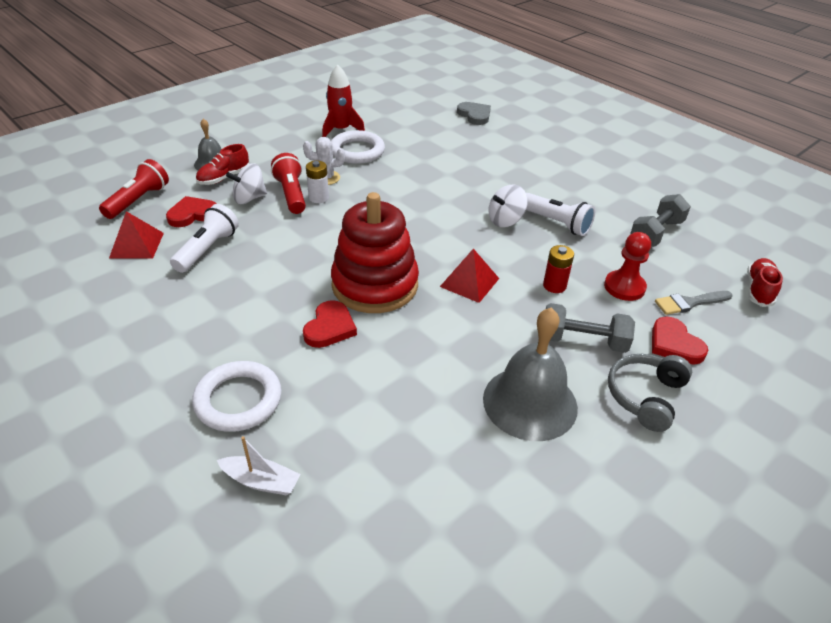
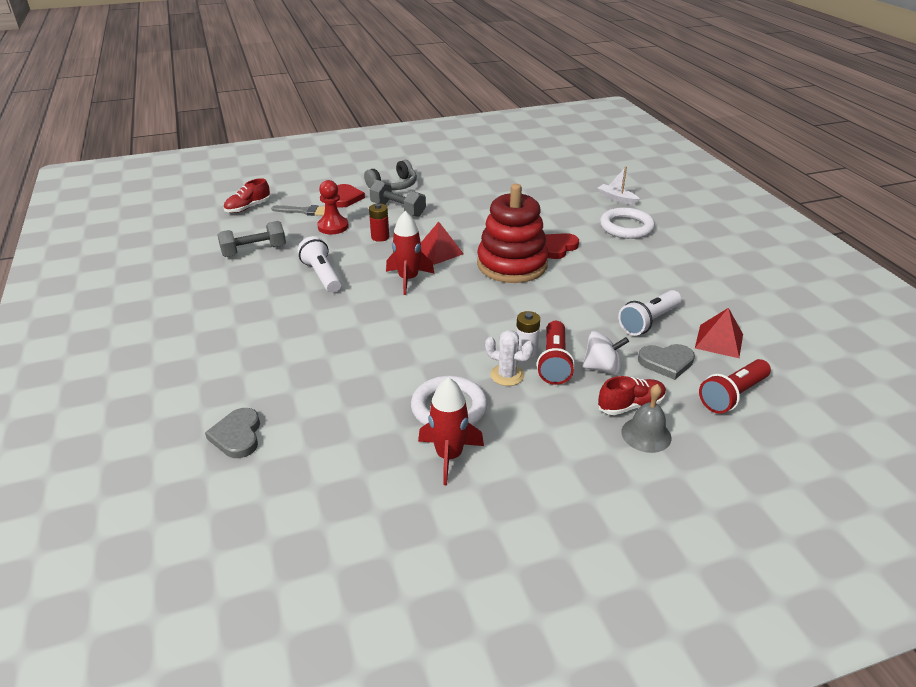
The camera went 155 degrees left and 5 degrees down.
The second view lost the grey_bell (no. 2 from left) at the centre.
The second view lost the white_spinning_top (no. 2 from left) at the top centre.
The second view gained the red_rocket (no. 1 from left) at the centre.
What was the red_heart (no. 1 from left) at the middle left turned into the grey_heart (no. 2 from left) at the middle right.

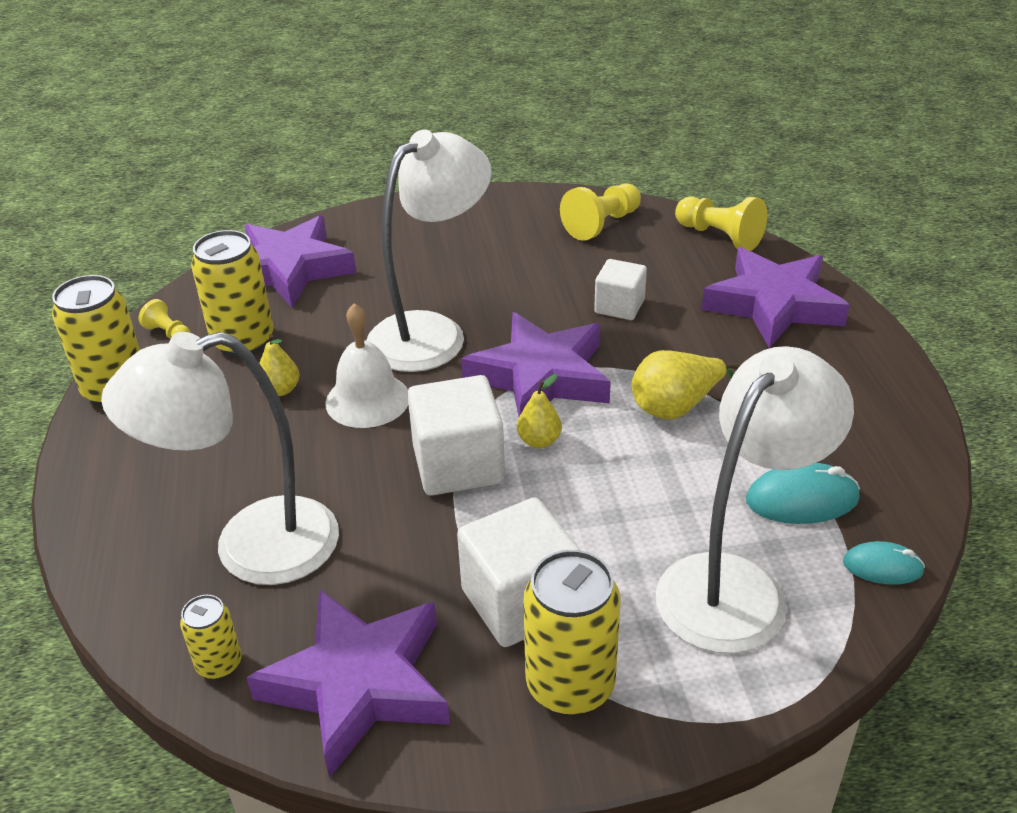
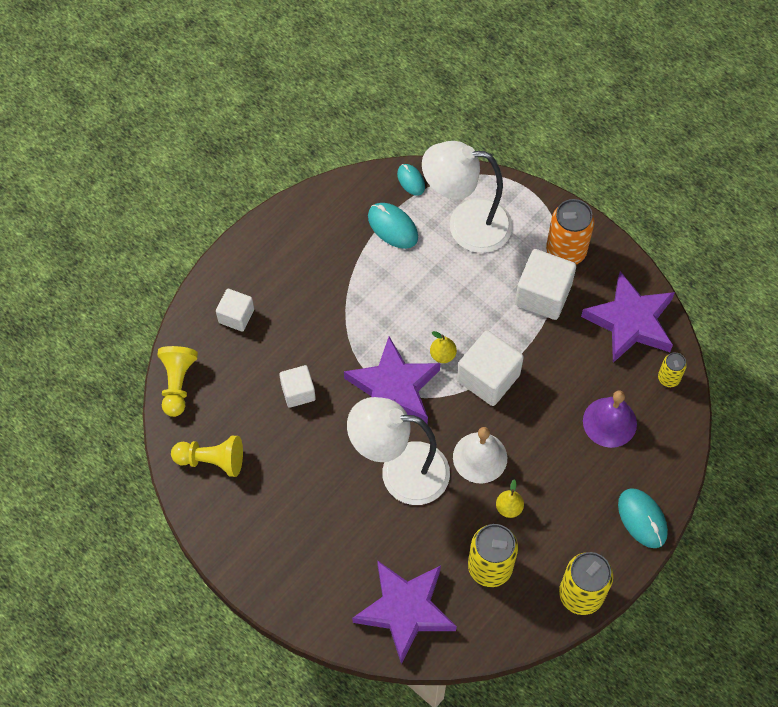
The camera went 130 degrees left and 25 degrees up.
The second view lost the yellow_pawn (no. 1 from left) at the middle left.
The second view lost the yellow_pear (no. 3 from left) at the middle right.
The second view gained the turquoise_mouse (no. 3 from left) at the bottom right.
Where the white_lamp (no. 1 from left) stood at the middle left, the purple_bell came to stand at the middle right.
Where the purple_star (no. 4 from left) stood at the middle right, the white_cube (no. 1 from left) came to stand at the middle left.
What was the yellow_can (no. 4 from left) at the bottom centre turned into the orange_can at the top right.

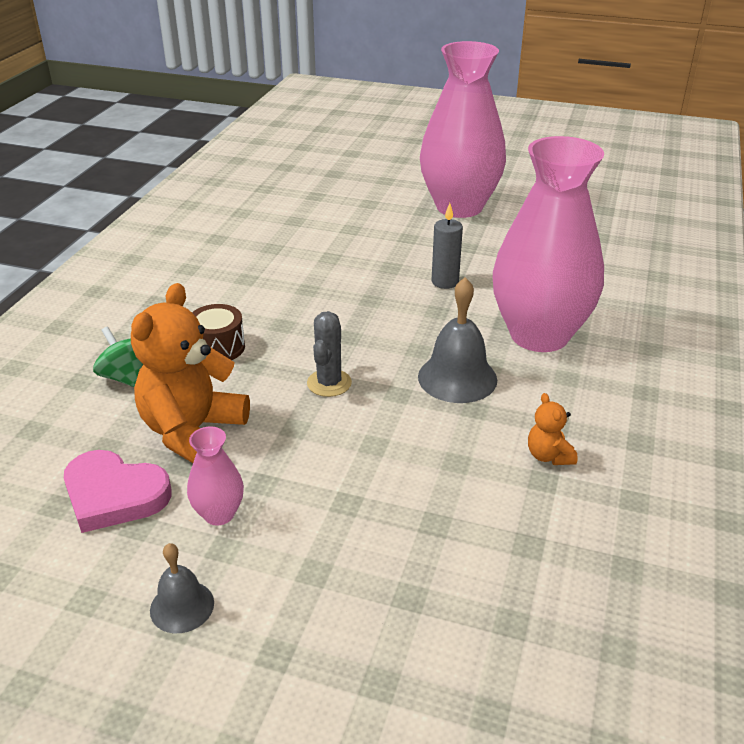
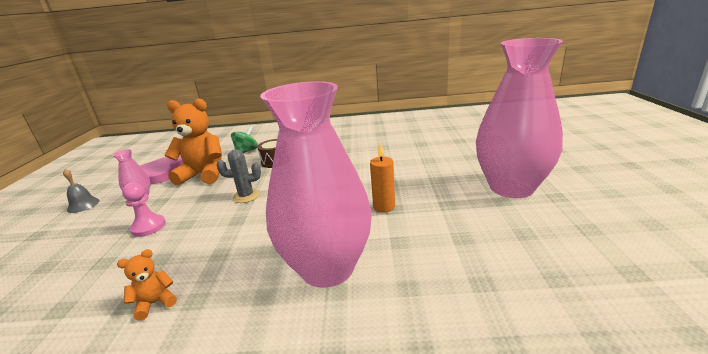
The camera went 75 degrees right and 10 degrees down.
The second view lost the grey_bell (no. 2 from left) at the centre.
The second view gained the pink_pawn at the middle left.
What was the grey_candle at the top centre turned into the orange_candle at the centre.

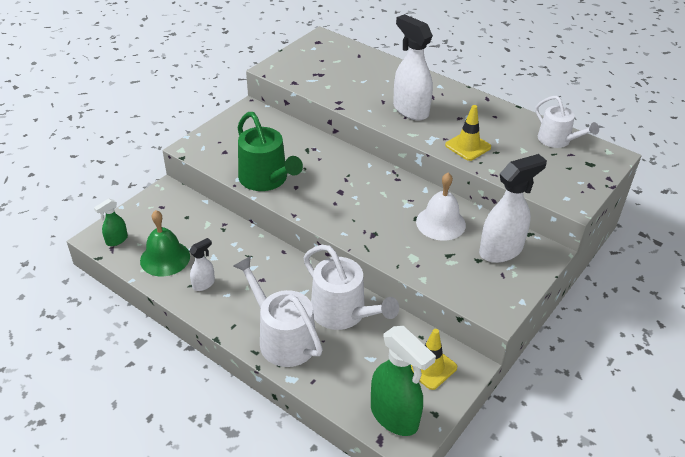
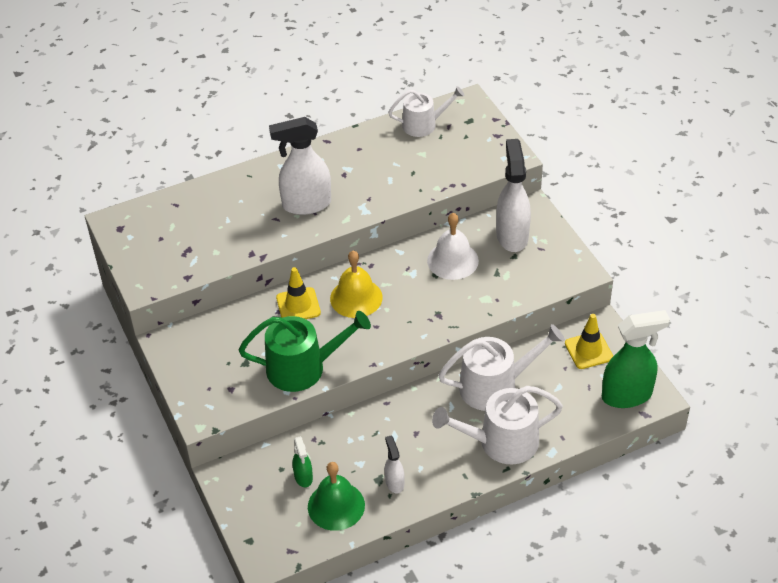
The camera went 60 degrees left and 5 degrees up.
The second view gained the yellow_bell at the centre.
The green_spray_bottle (no. 1 from left) ended up elsewhere, having gone from the middle left to the bottom centre.
The yellow_traffic_cone (no. 2 from left in the first image) ended up elsewhere, having gone from the top right to the centre.

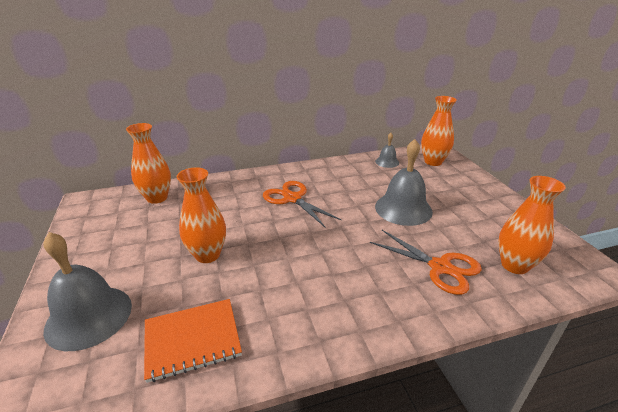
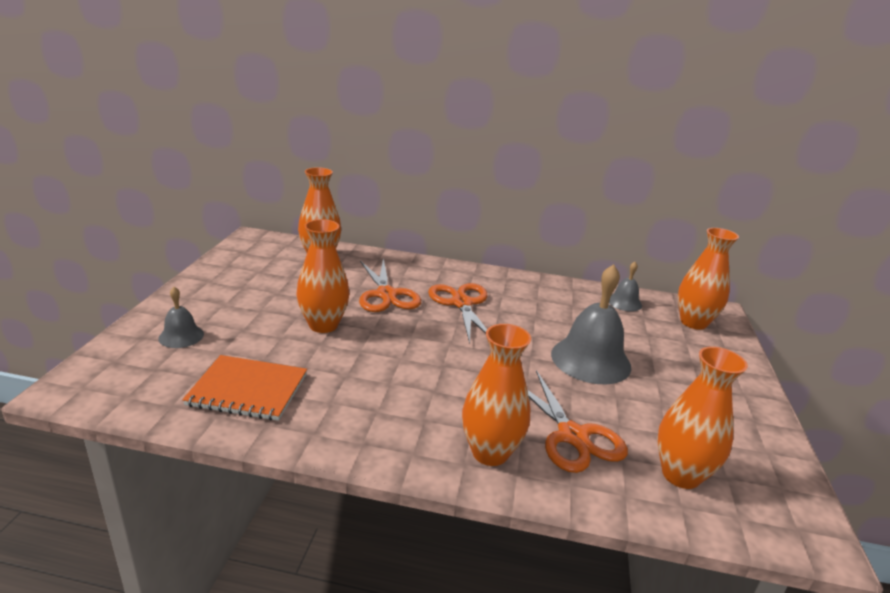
The camera went 25 degrees right and 5 degrees down.
The second view gained the orange_scissors (no. 1 from left) at the centre.
The second view gained the orange_vase (no. 3 from left) at the centre.
The size of the grey_bell (no. 1 from left) at the bottom left changed by a factor of 0.51.

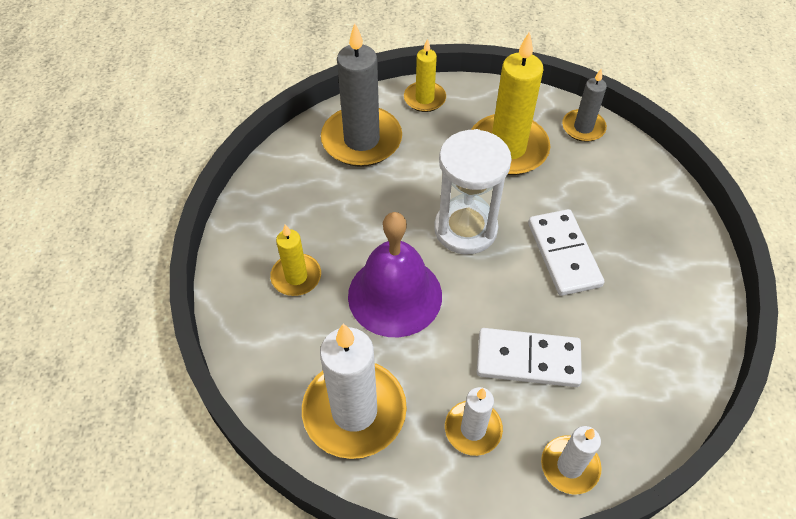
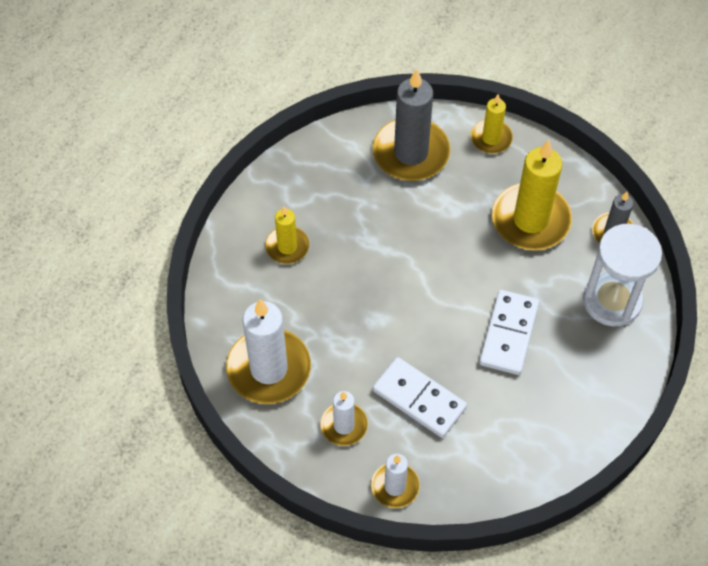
The camera went 30 degrees right and 5 degrees up.
The second view lost the purple_bell at the centre.
The white_hourglass ended up elsewhere, having gone from the centre to the middle right.

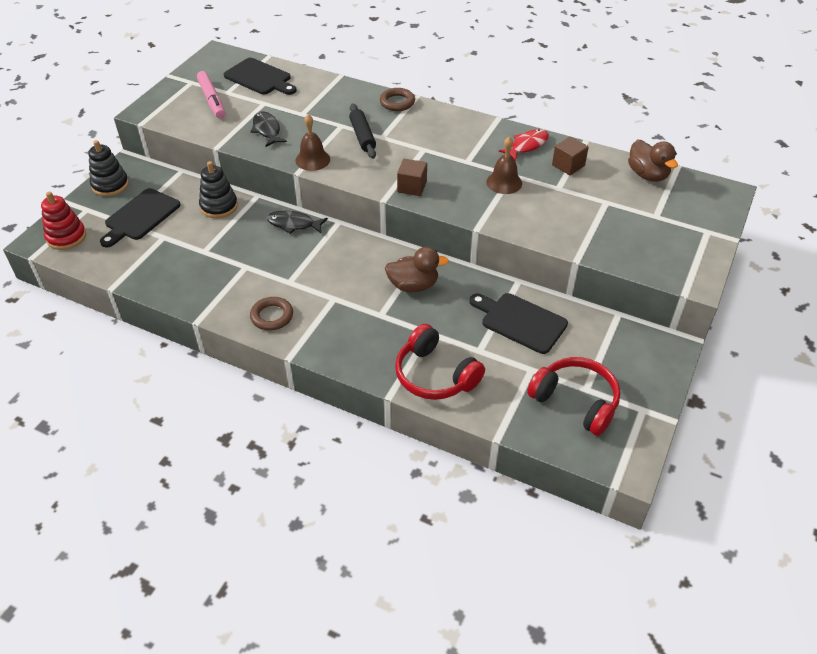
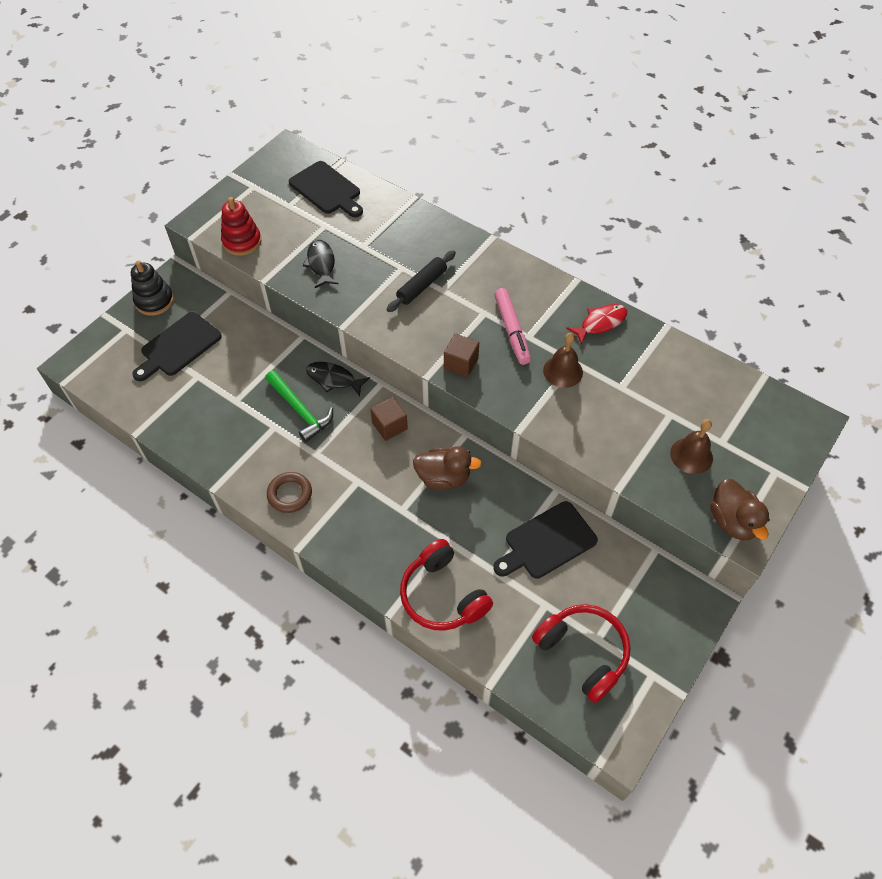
The camera went 10 degrees right and 10 degrees up.
The second view lost the black_stacking_toy (no. 2 from left) at the top left.
The second view lost the brown_ring (no. 2 from left) at the top centre.
The second view gained the green_hammer at the centre.
The red_stacking_toy ended up elsewhere, having gone from the middle left to the top left.
The pink_marker ended up elsewhere, having gone from the top left to the centre.
The brown_bell (no. 1 from left in the first image) ended up elsewhere, having gone from the top centre to the middle right.
The brown_cube (no. 2 from left in the first image) ended up elsewhere, having gone from the top right to the centre.
The brown_duck (no. 2 from left) ended up elsewhere, having gone from the top right to the middle right.
The black_rolling_pin at the top centre ended up facing another way, 45 degrees clockwise from before.
The black_cutting_board (no. 3 from left) at the centre ended up facing another way, 75 degrees counterclockwise from before.

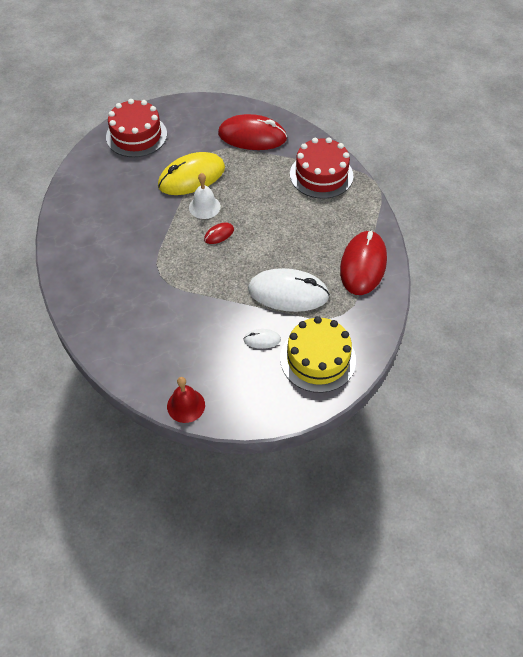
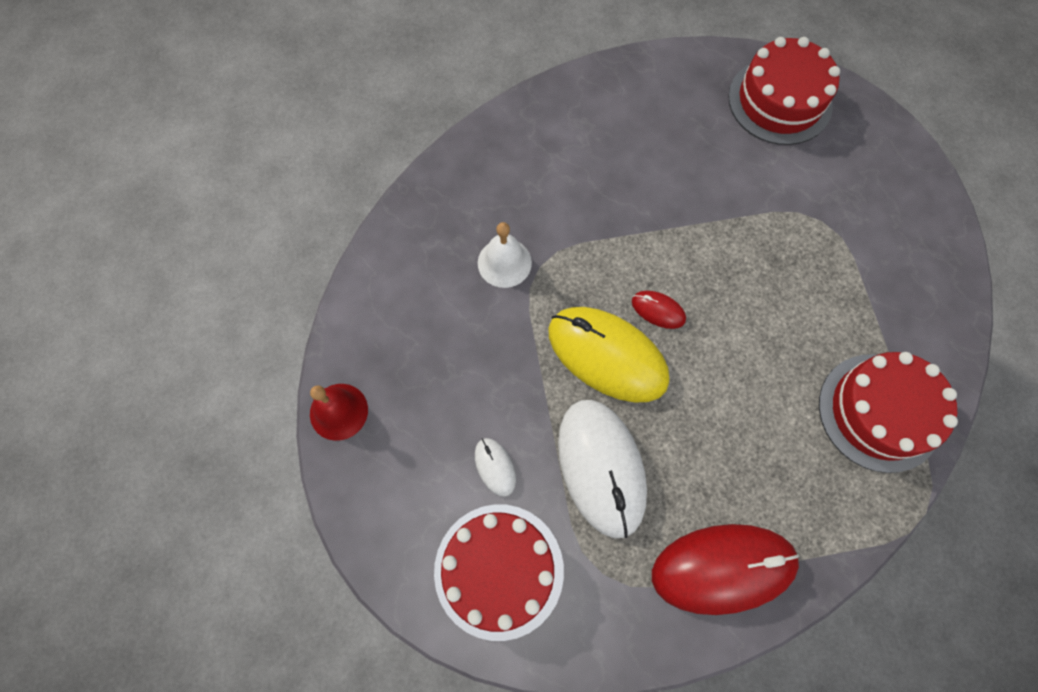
The camera went 65 degrees right and 15 degrees up.
The second view lost the red_mouse (no. 2 from left) at the top centre.
The yellow_mouse ended up elsewhere, having gone from the top centre to the centre.
The white_bell ended up elsewhere, having gone from the top centre to the centre.
What was the yellow_cake at the centre turned into the red_cake (no. 1 from left) at the bottom centre.

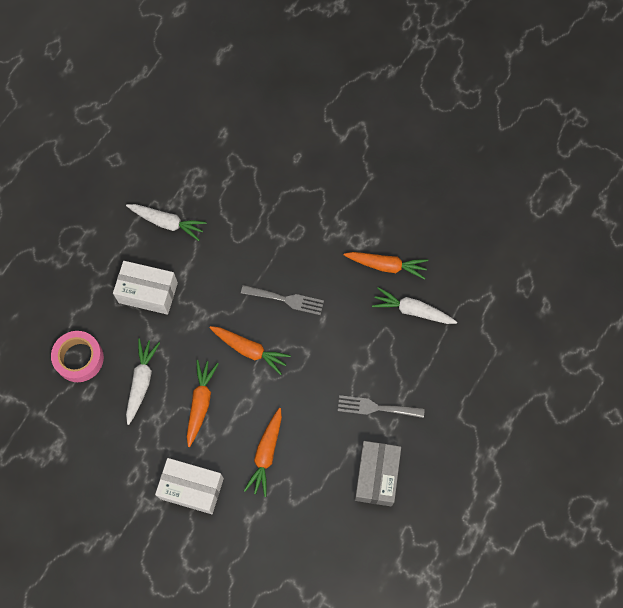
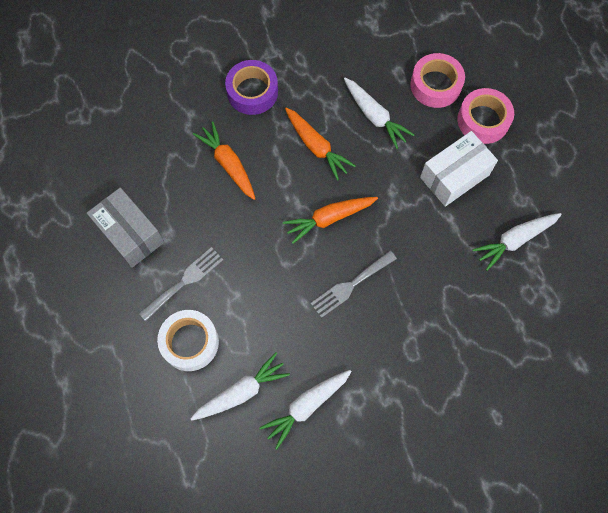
The camera went 130 degrees right and 0 degrees up.
The second view gained the white_tape at the middle left.
The second view gained the pink_tape (no. 2 from left) at the top right.
Where the white_box (no. 2 from left) stood at the bottom left, the purple_tape came to stand at the top centre.
What was the orange_carrot (no. 4 from left) at the centre turned into the white_carrot (no. 2 from left) at the bottom centre.

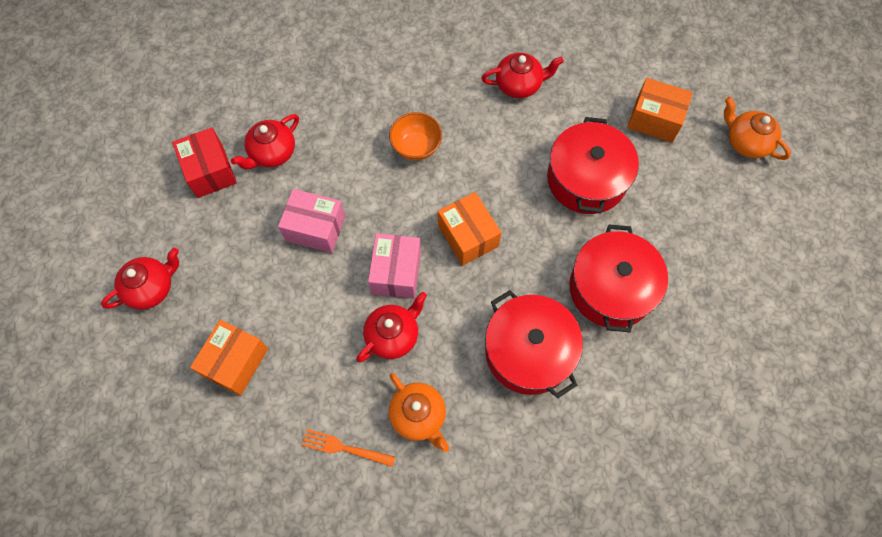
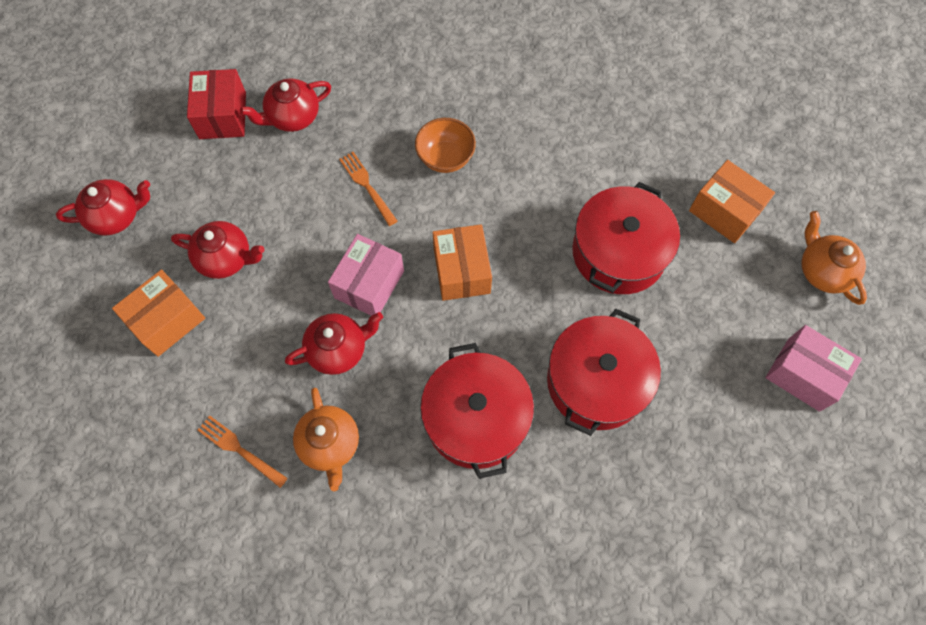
The camera went 20 degrees right and 0 degrees up.
The second view gained the orange_fork (no. 2 from left) at the top centre.
The pink_box (no. 1 from left in the first image) ended up elsewhere, having gone from the centre to the middle right.
The red_teapot (no. 4 from left in the first image) ended up elsewhere, having gone from the top centre to the middle left.

